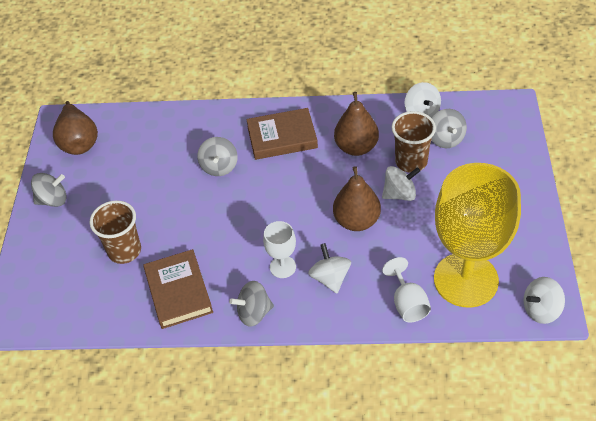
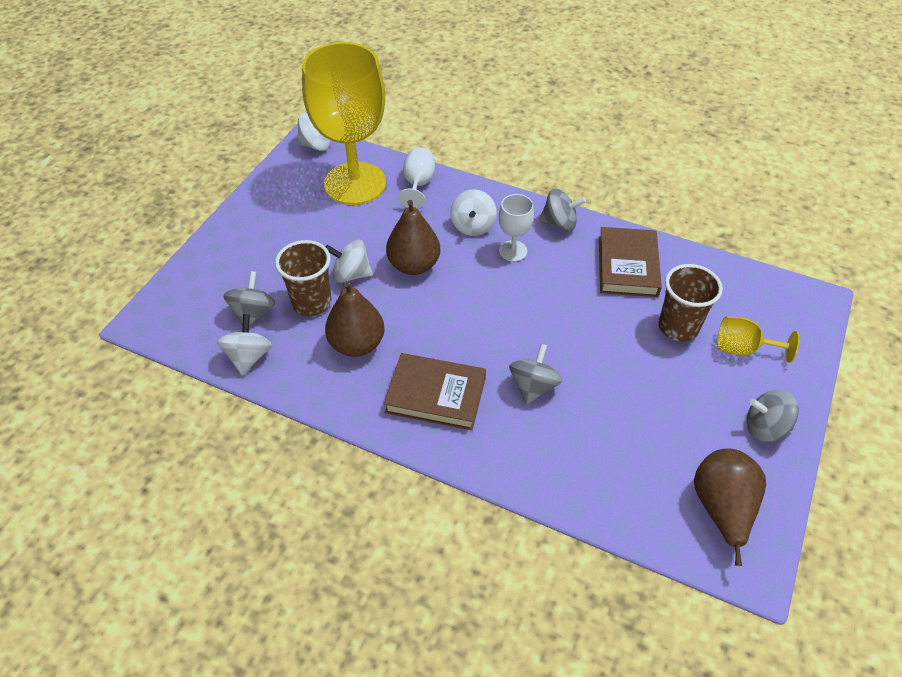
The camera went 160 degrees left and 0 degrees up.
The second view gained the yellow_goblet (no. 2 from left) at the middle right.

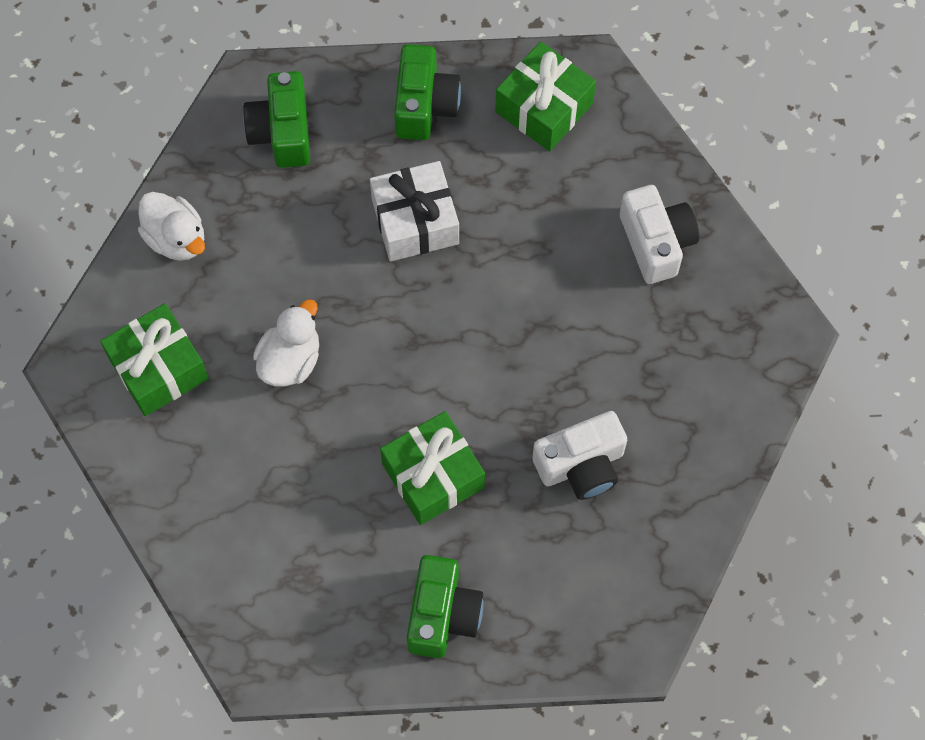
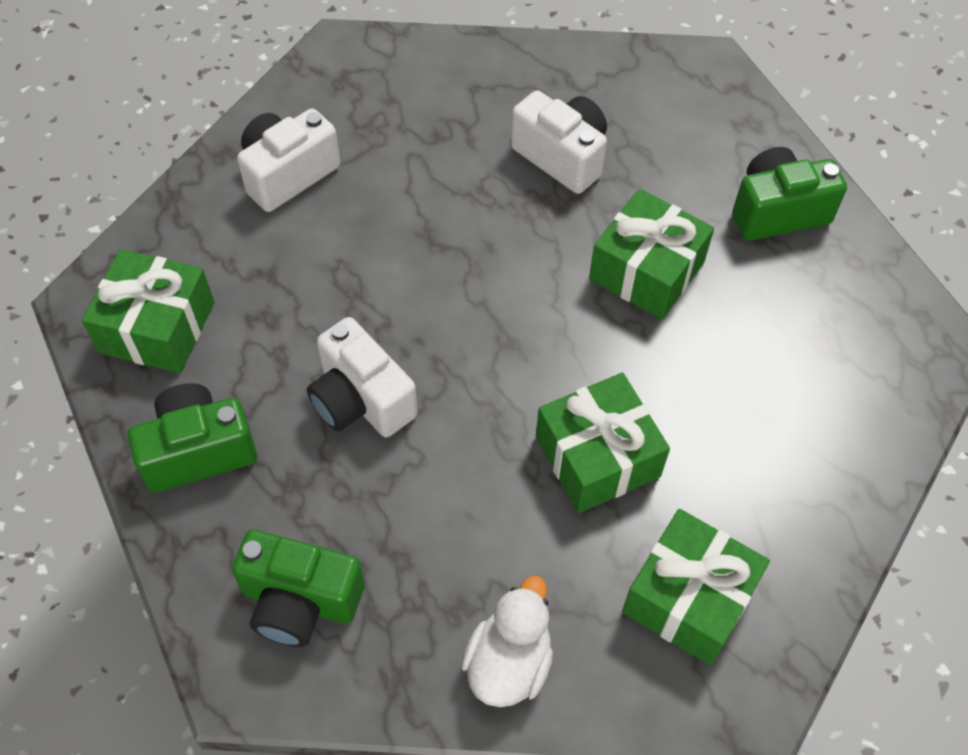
The camera went 115 degrees left and 10 degrees down.
Where the white_duck (no. 2 from left) stood at the middle left, the green_gift (no. 2 from left) came to stand at the centre.
Where the white_gift stood at the top centre, the white_camera (no. 2 from left) came to stand at the centre.
The green_camera (no. 1 from left in the first image) at the top left ended up facing another way, 45 degrees clockwise from before.

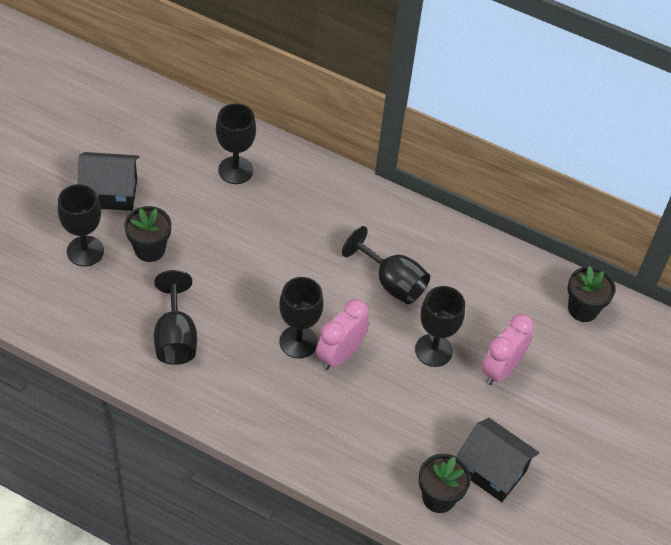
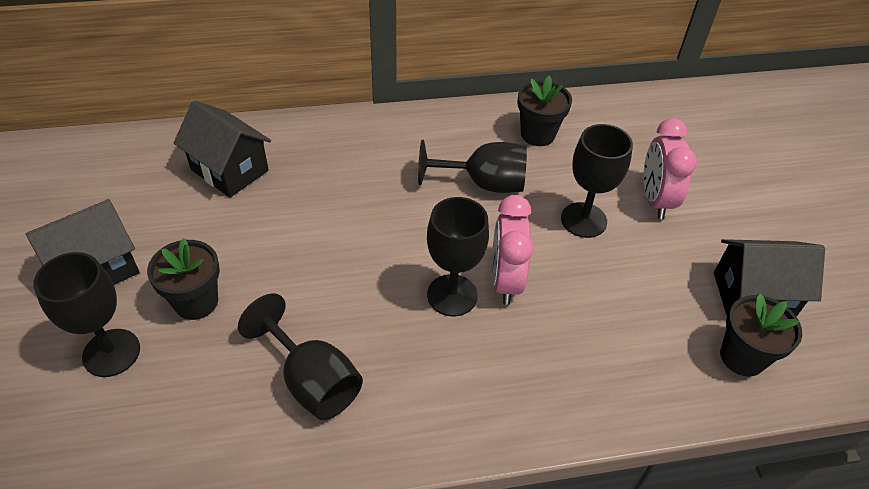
The camera went 35 degrees left and 5 degrees down.
The black_flower_pot (no. 3 from left in the first image) ended up elsewhere, having gone from the middle right to the top centre.
Where the black_goblet (no. 3 from left) stood at the top centre, the black_house (no. 2 from left) came to stand at the top left.

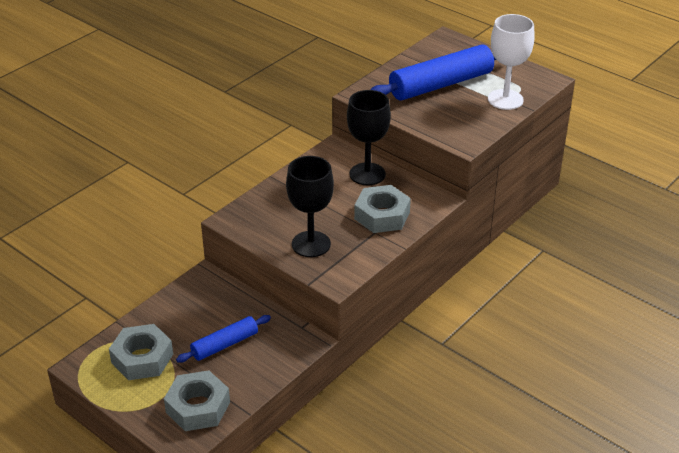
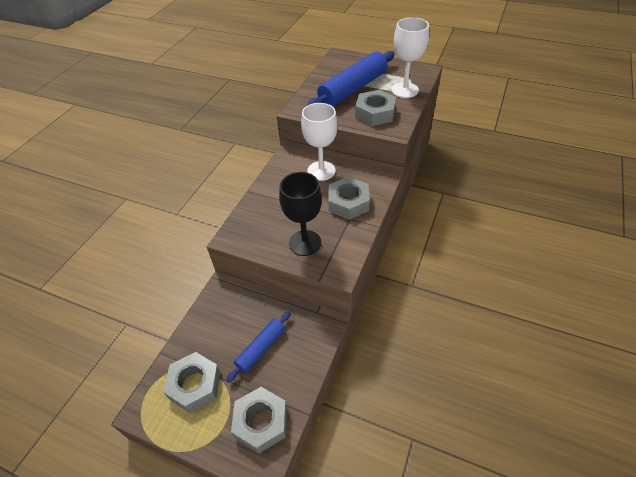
The camera went 15 degrees left and 10 degrees up.
The second view gained the grey_nut (no. 4 from left) at the top centre.
What was the black_goblet (no. 2 from left) at the top centre turned into the white_goblet (no. 1 from left) at the top centre.

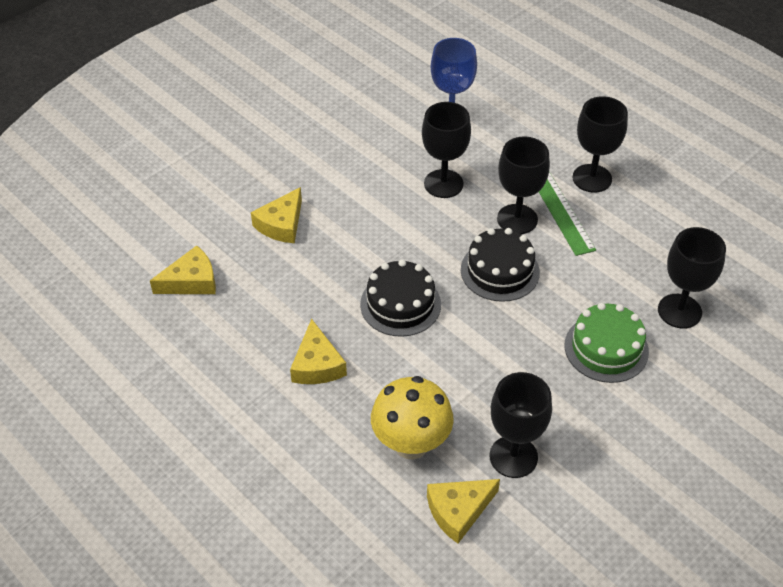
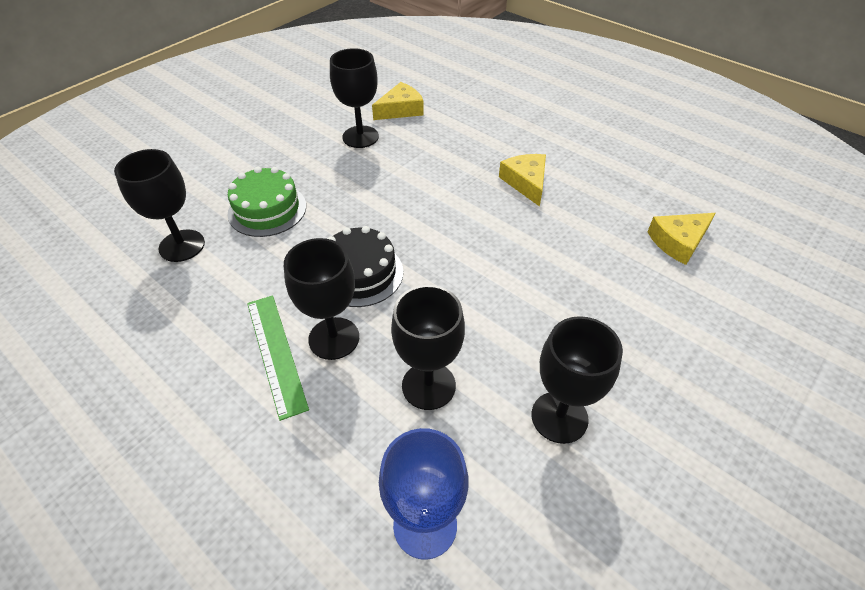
The camera went 175 degrees right and 0 degrees up.
The second view lost the yellow_cheese (no. 2 from left) at the centre.
The second view lost the black_cake (no. 1 from left) at the centre.
The second view lost the yellow_mushroom at the bottom centre.
The black_goblet (no. 4 from left in the first image) ended up elsewhere, having gone from the top right to the middle right.

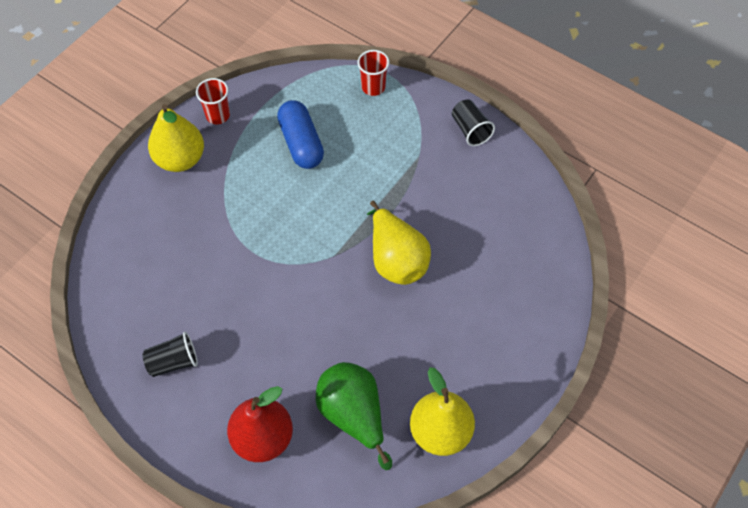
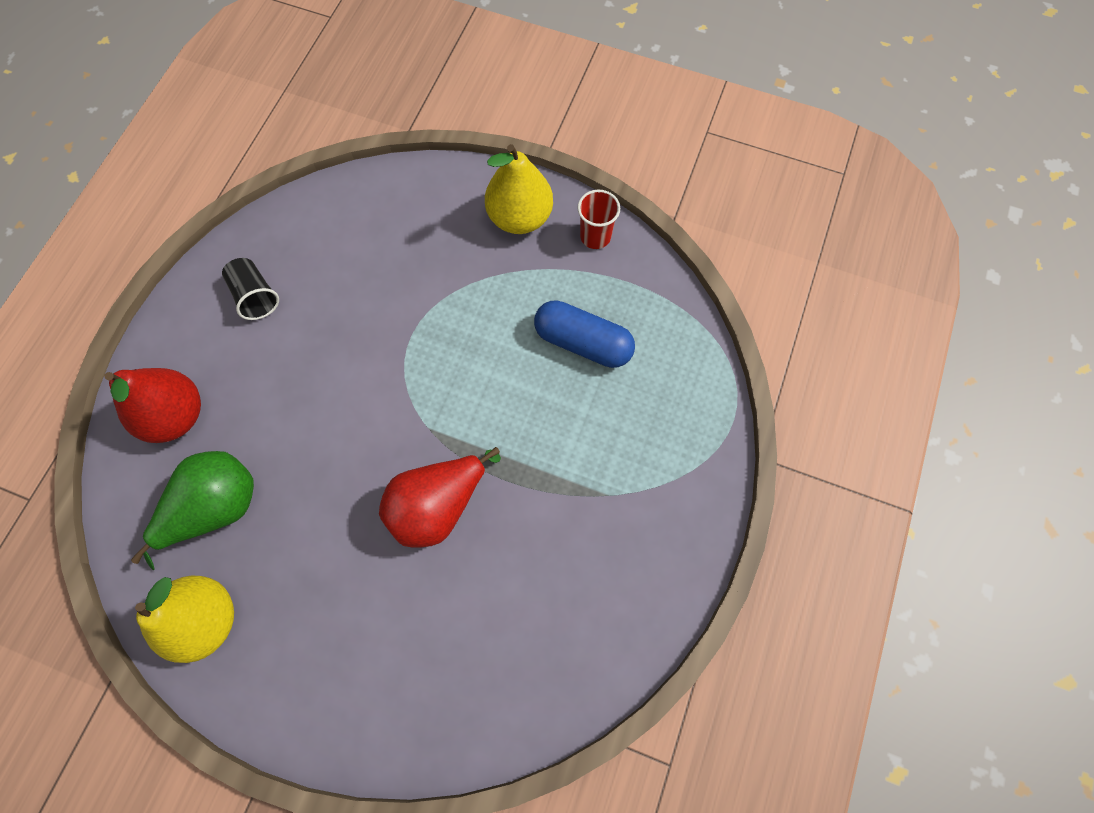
The camera went 75 degrees right and 10 degrees up.
The second view lost the red_cup (no. 2 from left) at the top centre.
The second view lost the black_cup (no. 2 from left) at the top centre.
What was the yellow_pear (no. 2 from left) at the centre turned into the red_pear (no. 2 from left) at the centre.
The blue_capsule at the top centre ended up facing another way, 60 degrees clockwise from before.

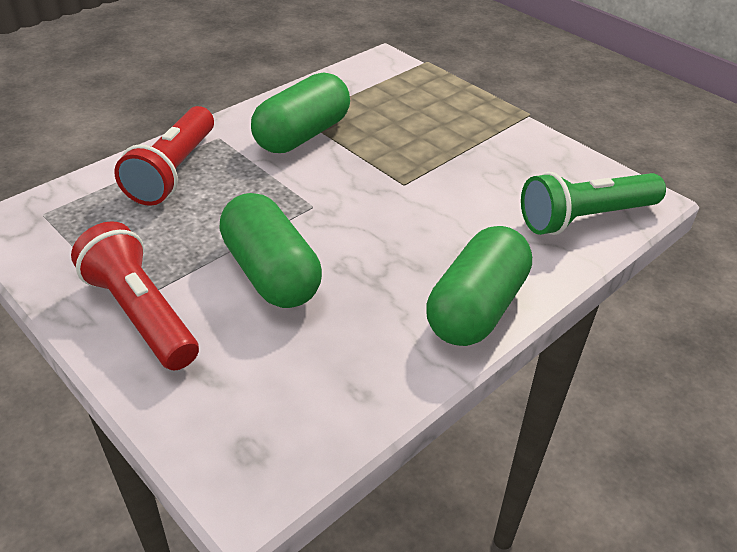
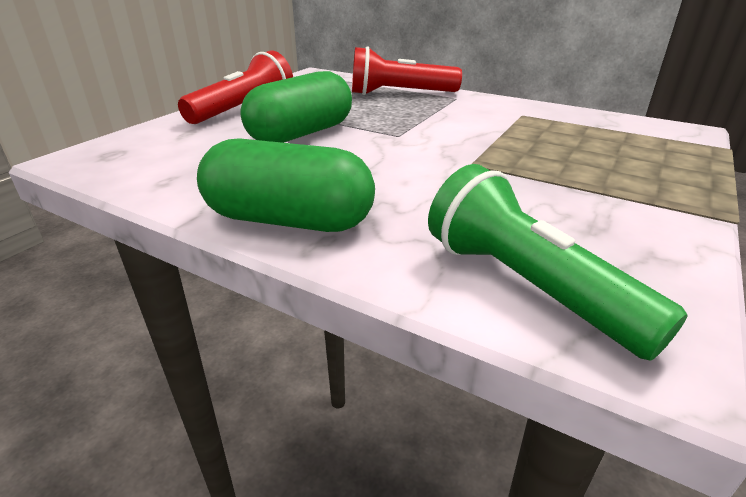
The camera went 75 degrees right and 10 degrees down.
The second view lost the green_capsule (no. 2 from left) at the top centre.

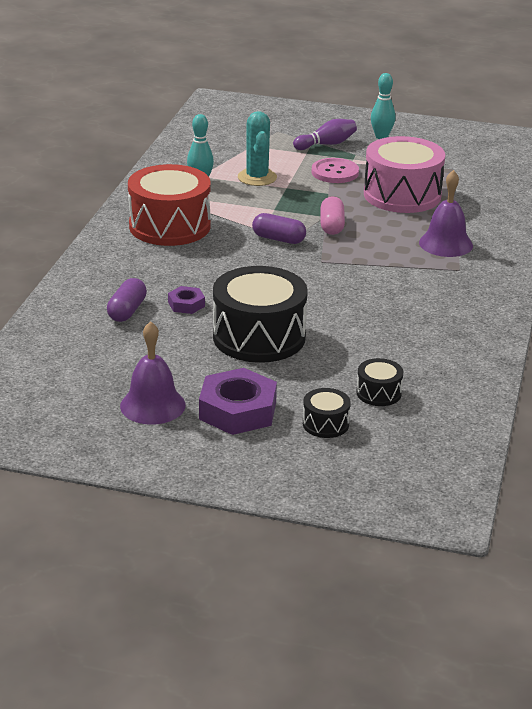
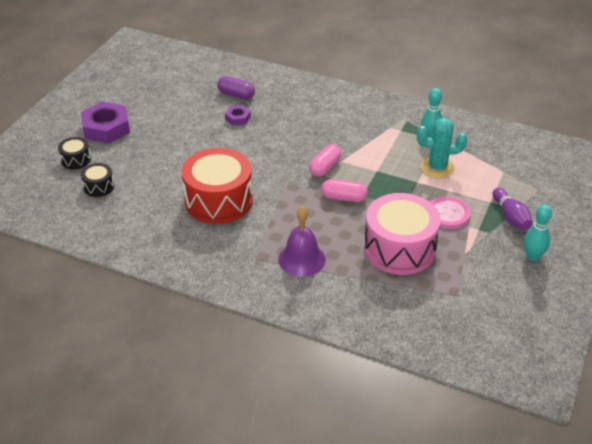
The camera went 100 degrees right and 10 degrees up.
The second view lost the purple_bell (no. 1 from left) at the middle left.
The second view lost the black_drum (no. 1 from left) at the centre.
The red_drum ended up elsewhere, having gone from the top left to the centre.
What was the purple_capsule (no. 2 from left) at the top centre turned into the pink_capsule (no. 1 from left) at the centre.

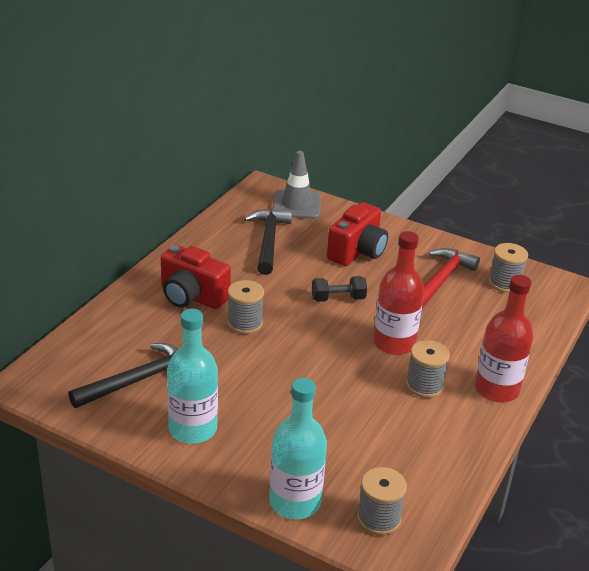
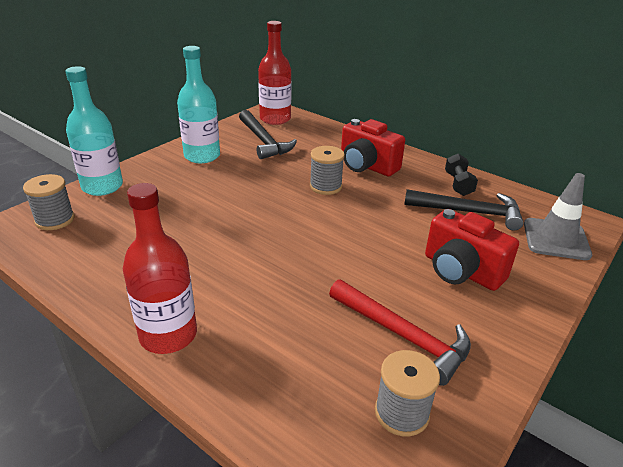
The camera went 100 degrees right and 0 degrees up.
The second view lost the grey_spool (no. 3 from left) at the middle right.
The black_dumbbell ended up elsewhere, having gone from the centre to the middle right.
The red_bottle (no. 1 from left in the first image) ended up elsewhere, having gone from the middle right to the top centre.
The red_camera (no. 1 from left) at the middle left ended up facing another way, 90 degrees counterclockwise from before.

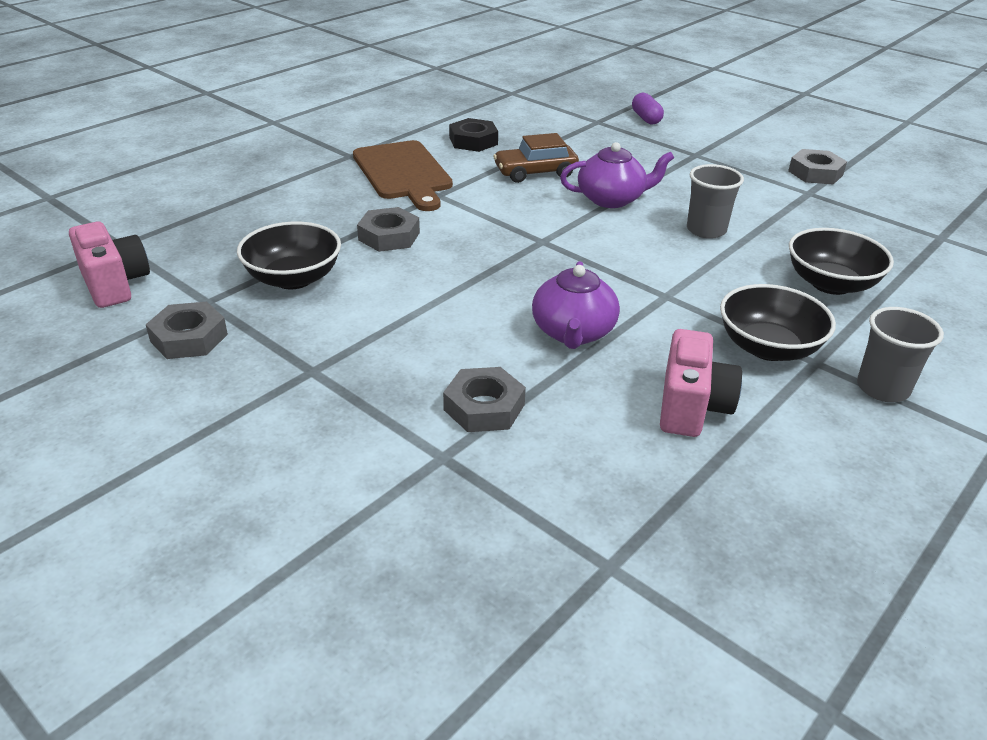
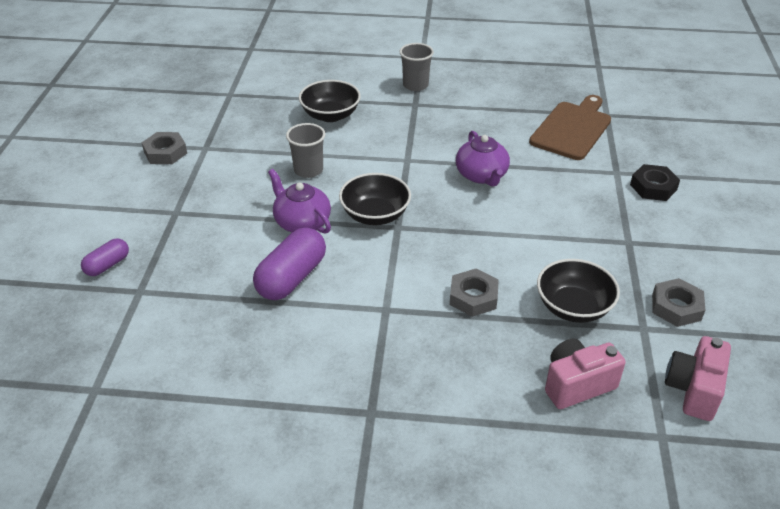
The camera went 125 degrees left and 5 degrees up.
The second view lost the grey_nut (no. 3 from left) at the centre.
The brown_cutting_board ended up elsewhere, having gone from the top centre to the top right.
The black_nut ended up elsewhere, having gone from the top centre to the middle right.
The pink_camera (no. 2 from left in the first image) ended up elsewhere, having gone from the middle right to the bottom right.
The black_bowl (no. 2 from left) ended up elsewhere, having gone from the middle right to the centre.
Where the brown_car stood at the top centre, the purple_capsule (no. 2 from left) came to stand at the centre.
The purple_teapot (no. 1 from left in the first image) at the centre ended up facing another way, 105 degrees clockwise from before.

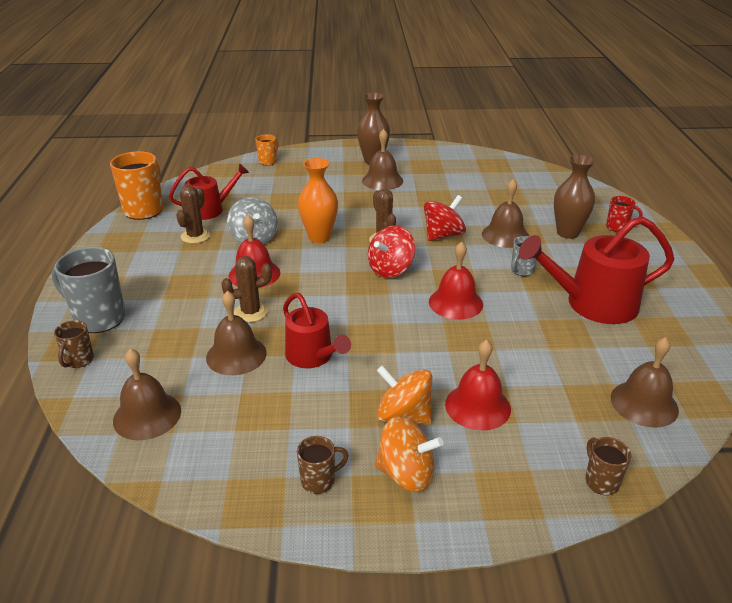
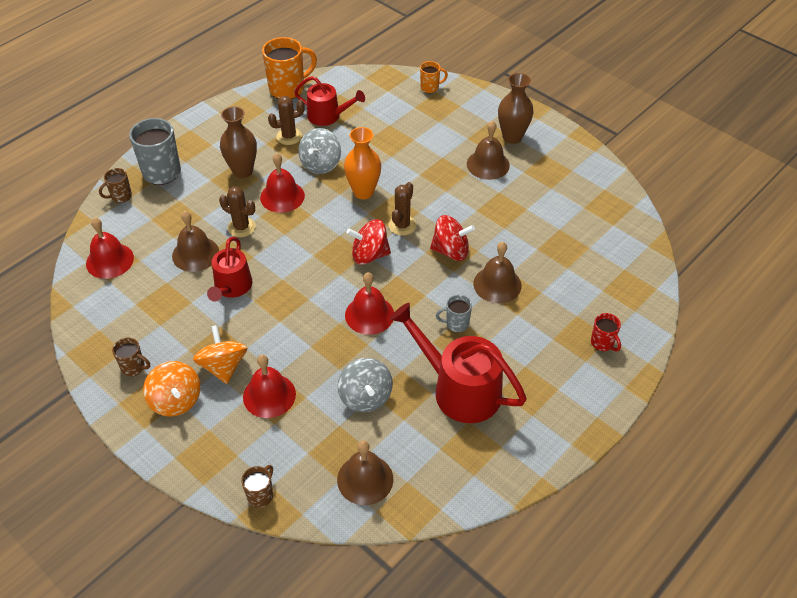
The camera went 45 degrees right and 15 degrees up.
The second view gained the grey_spinning_top (no. 2 from left) at the centre.
The brown_vase (no. 2 from left in the first image) ended up elsewhere, having gone from the top right to the top left.
What was the brown_bell (no. 1 from left) at the middle left turned into the red_bell (no. 1 from left) at the middle left.

